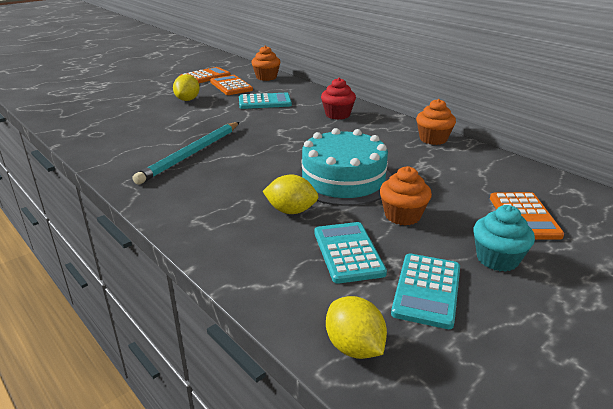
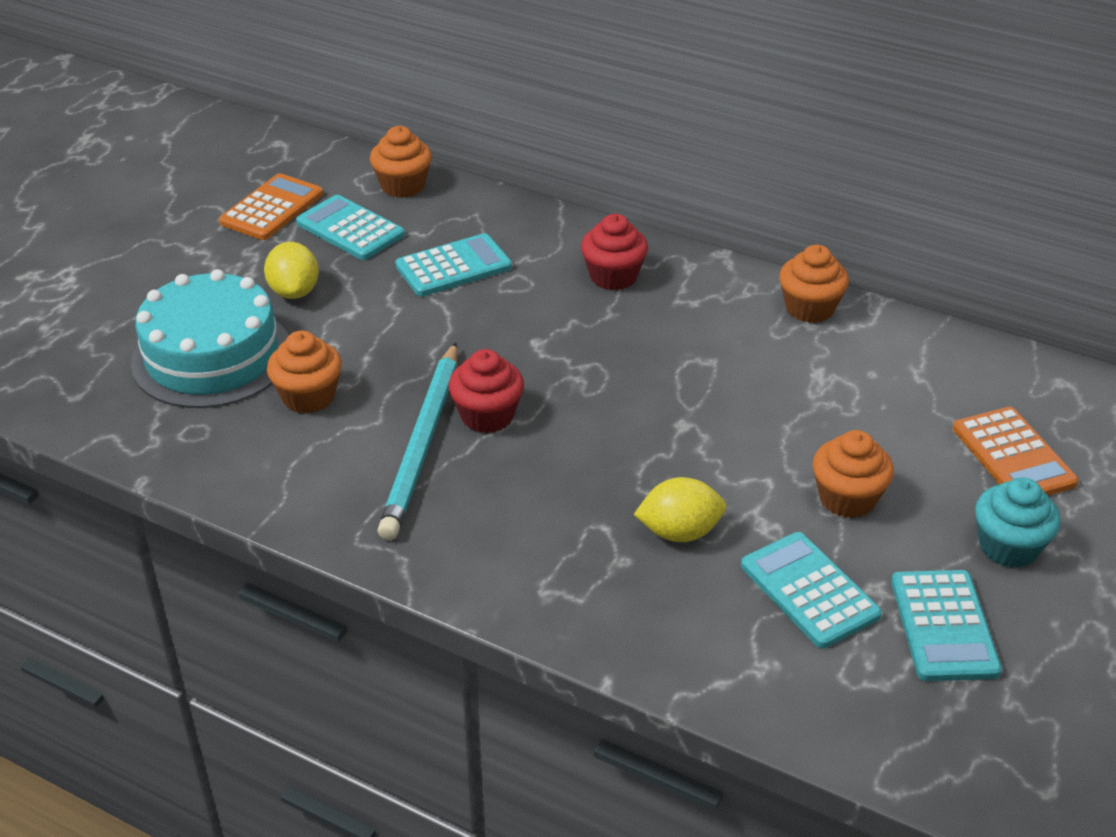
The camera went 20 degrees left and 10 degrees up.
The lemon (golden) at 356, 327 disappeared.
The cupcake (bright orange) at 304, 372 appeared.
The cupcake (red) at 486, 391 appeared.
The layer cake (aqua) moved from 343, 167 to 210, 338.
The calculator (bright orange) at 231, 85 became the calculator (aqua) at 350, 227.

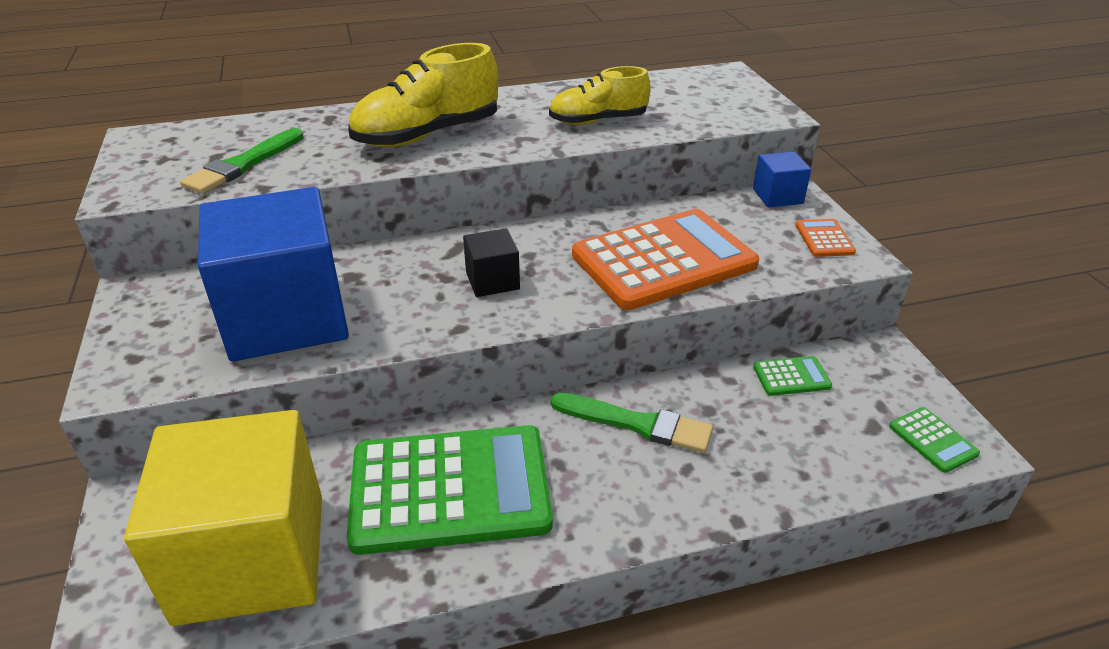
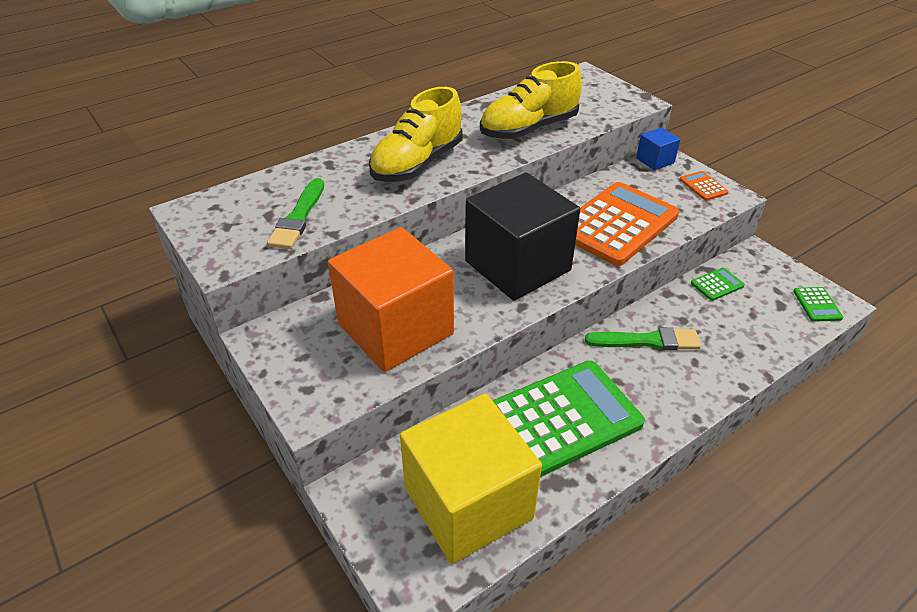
The camera went 20 degrees left and 5 degrees up.
The cube (cobalt) at 273, 274 became the cube (bright orange) at 391, 299.
The calculator (emerald) at 934, 440 turned 45 degrees clockwise.
The cube (ebony) at 491, 262 changed to 2.32 times the size.
The lace-up shoe (golden) at 600, 95 changed to 1.52 times the size.

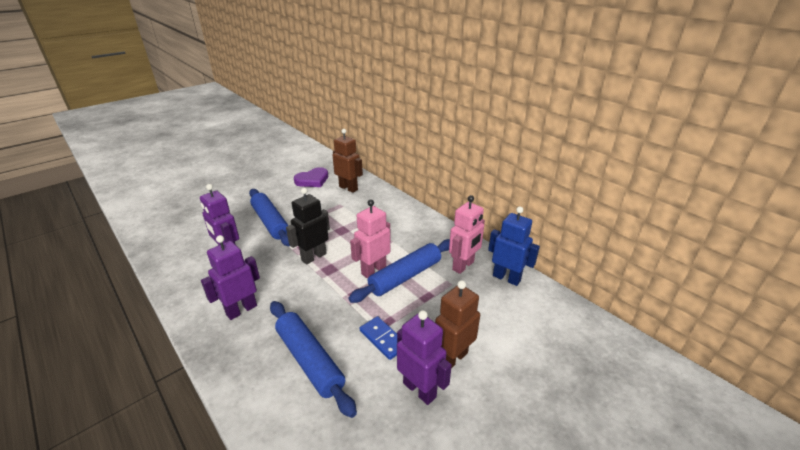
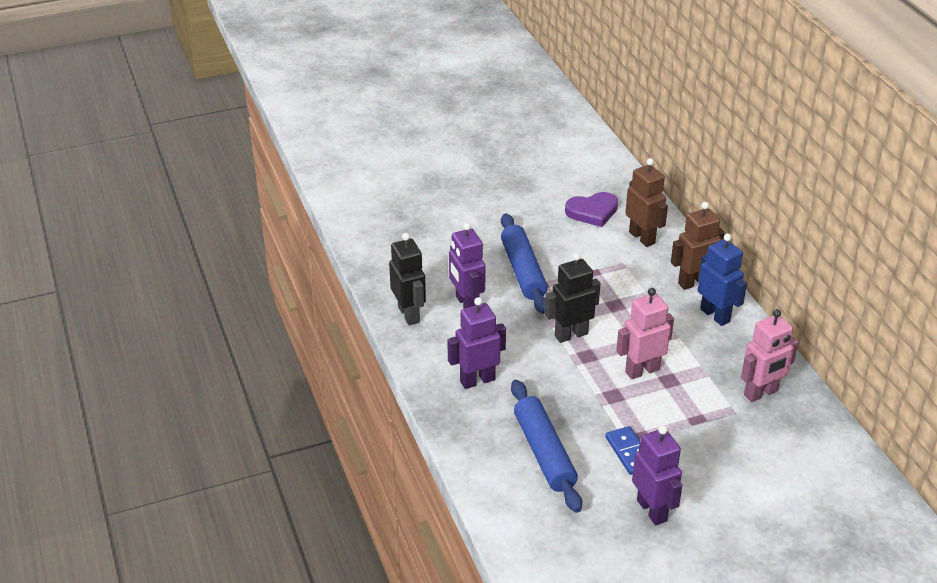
The camera went 20 degrees right and 5 degrees up.
The rolling pin (cobalt) at 399, 271 disappeared.
The robot figure (ebony) at 407, 279 appeared.
The robot figure (dark brown) moved from 457, 324 to 698, 246.
The robot figure (cobalt) moved from 514, 246 to 722, 280.

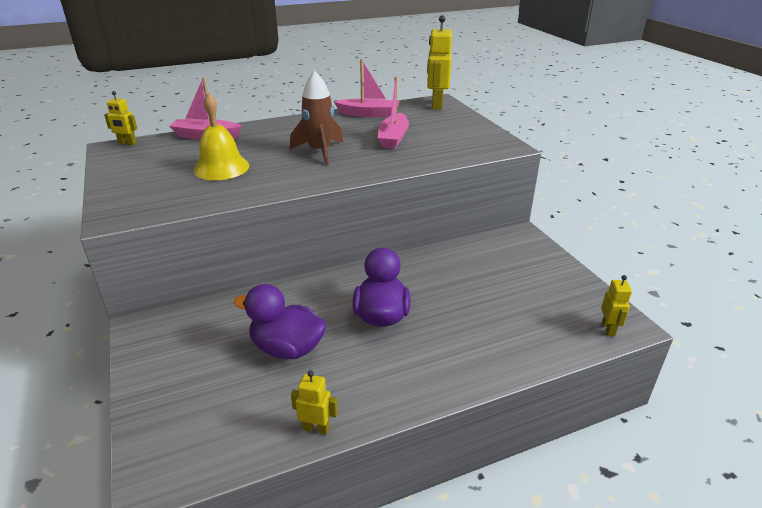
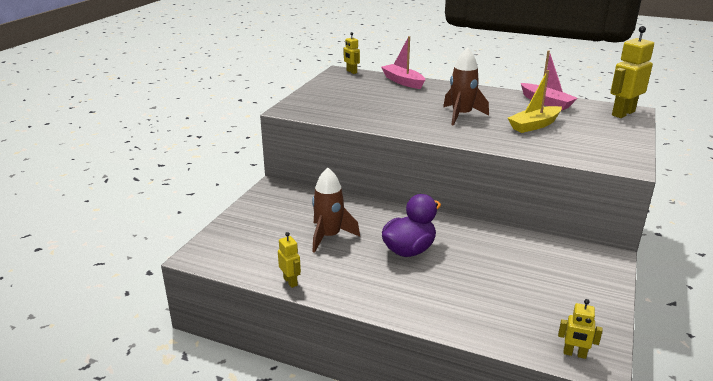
The camera went 45 degrees right and 5 degrees down.
The bell (golden) at 221, 136 disappeared.
The duck (violet) at 280, 321 was replaced by the rocket (dark brown) at 336, 210.
The boat (pink) at 393, 113 became the boat (golden) at 535, 101.
The robot figure (golden) at 616, 305 turned 60 degrees clockwise.

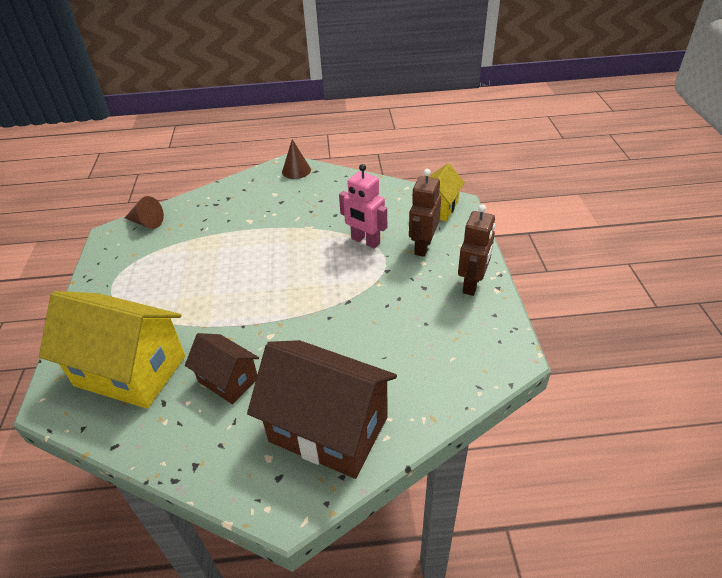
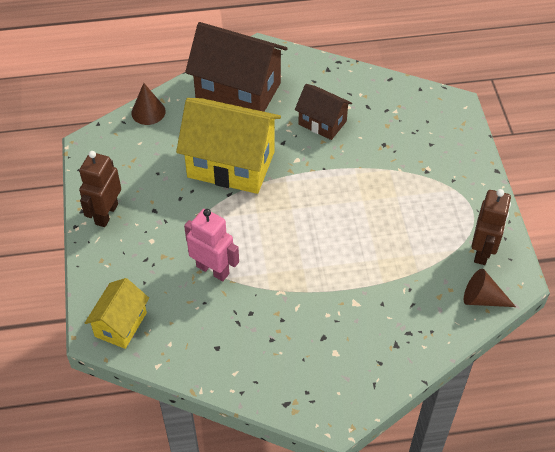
The camera went 175 degrees right and 10 degrees up.
The house (golden) moved from 112, 350 to 228, 146.
The cone (dark brown) moved from 296, 159 to 148, 104.
The robot figure (dark brown) moved from 425, 213 to 491, 227.

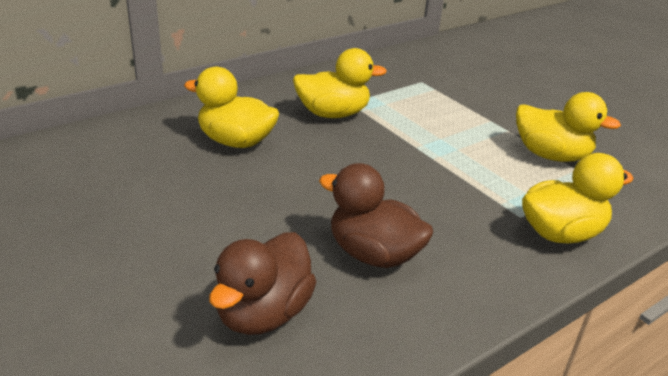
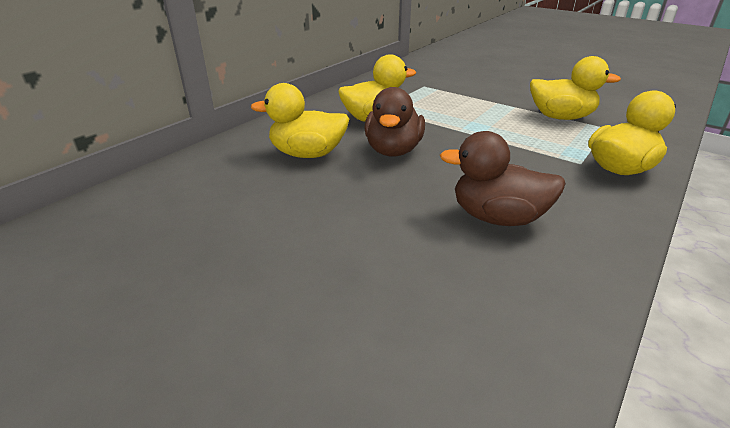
The camera went 15 degrees left and 0 degrees up.
The duck (dark brown) moved from 263, 283 to 394, 122.

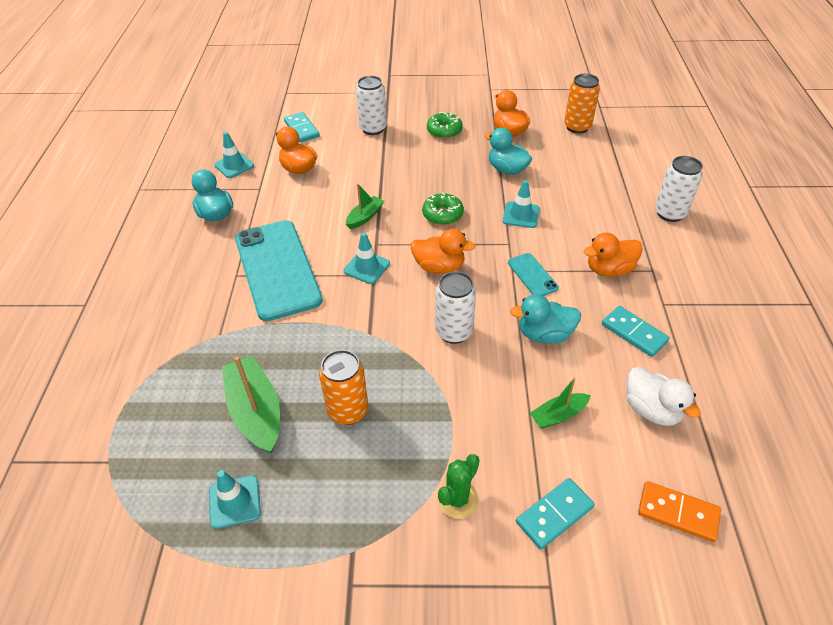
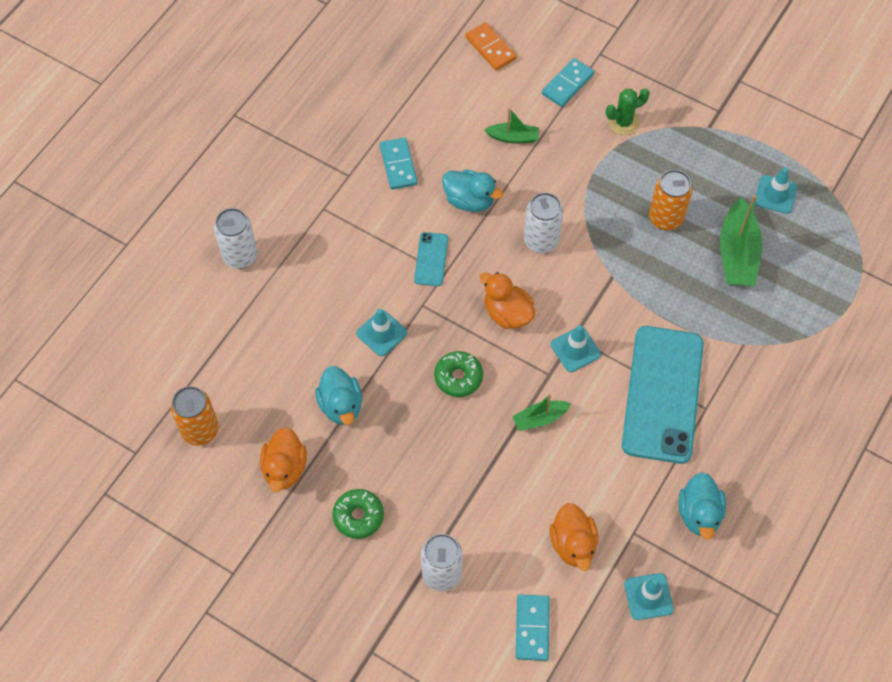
The camera went 150 degrees left and 15 degrees up.
The duck (bright orange) at 613, 254 disappeared.
The duck (white) at 664, 396 disappeared.
The domino piece (aqua) at 555, 514 turned 45 degrees counterclockwise.

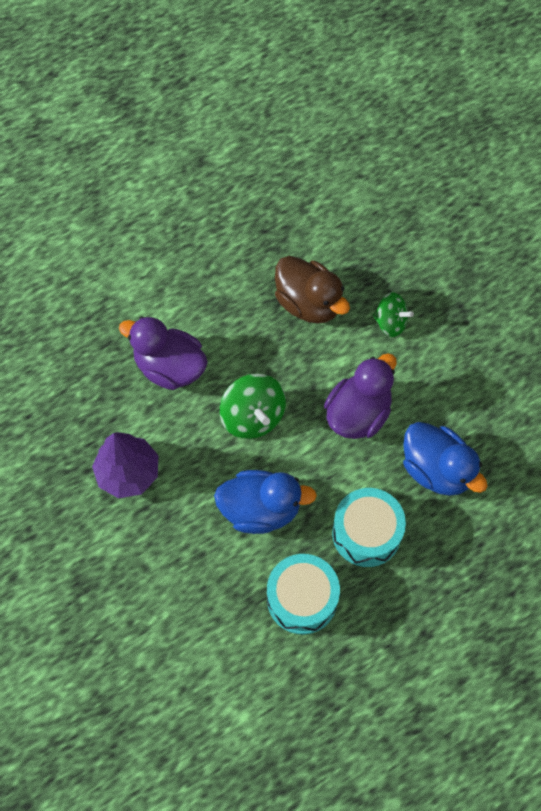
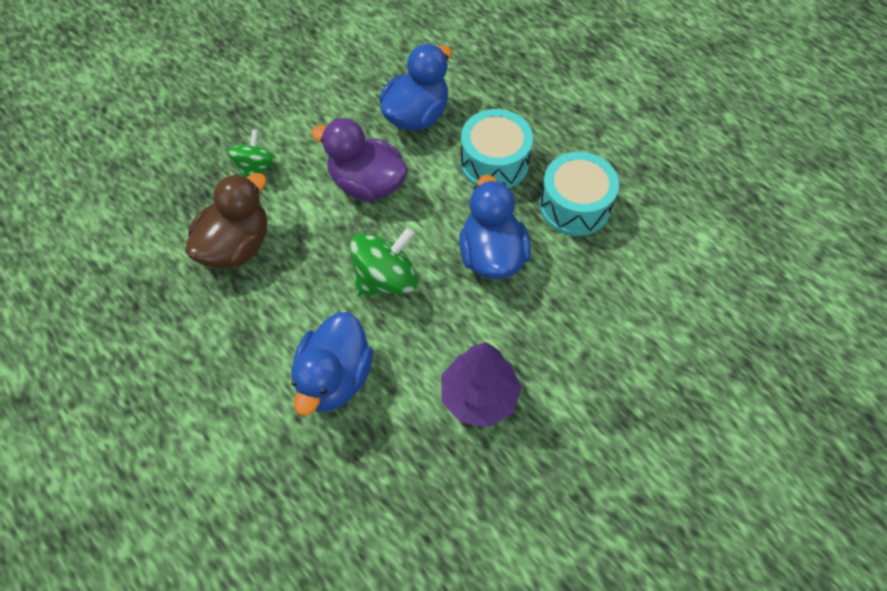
The camera went 100 degrees left and 5 degrees down.
The duck (violet) at 163, 353 became the duck (cobalt) at 332, 364.

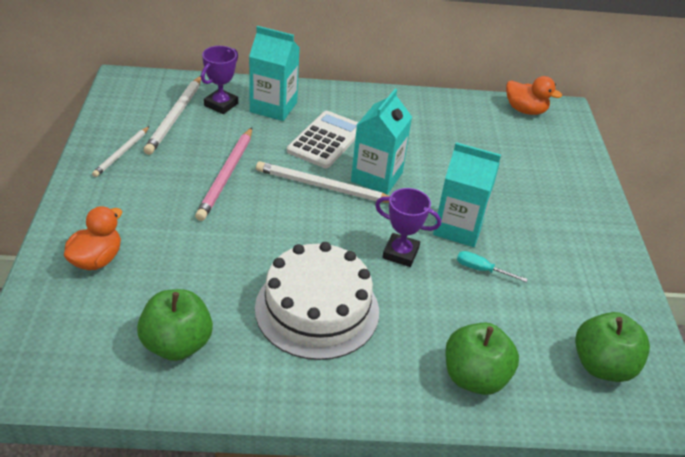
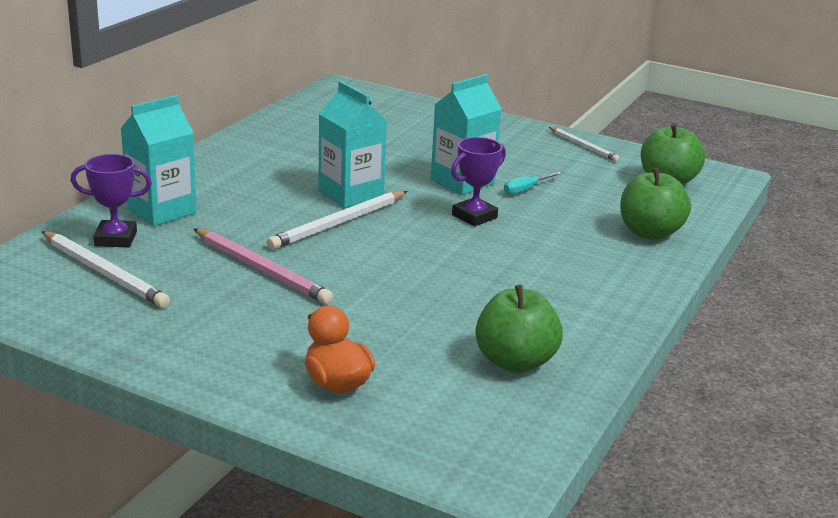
The camera went 60 degrees left and 15 degrees down.
The layer cake (white) at 317, 301 disappeared.
The calculator (white) at 323, 139 disappeared.
The duck (bright orange) at 534, 95 disappeared.
The lead pencil (white) moved from 121, 151 to 584, 144.
The award cup (violet) at 219, 80 turned 60 degrees counterclockwise.

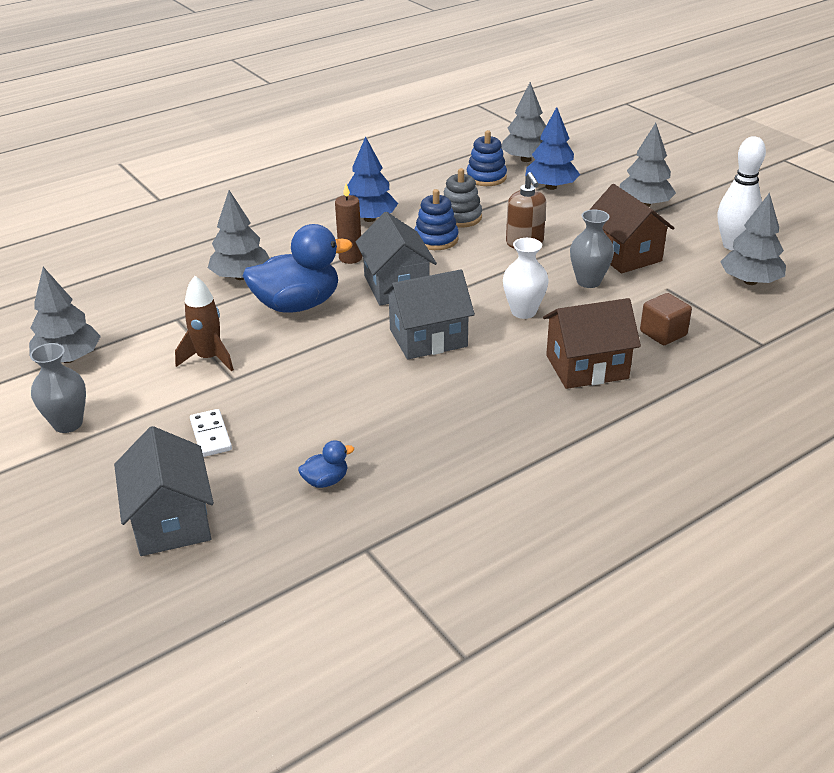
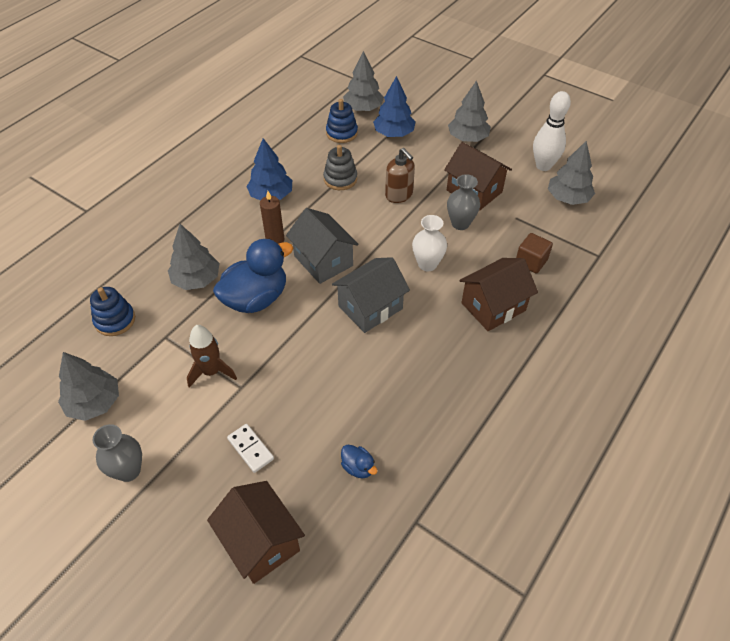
The camera went 20 degrees left and 15 degrees up.
The stacking rings (cobalt) moved from 436, 219 to 112, 311.
The house (ash-grey) at 164, 491 became the house (dark brown) at 256, 532.
The duck (cobalt) at 326, 464 turned 90 degrees clockwise.

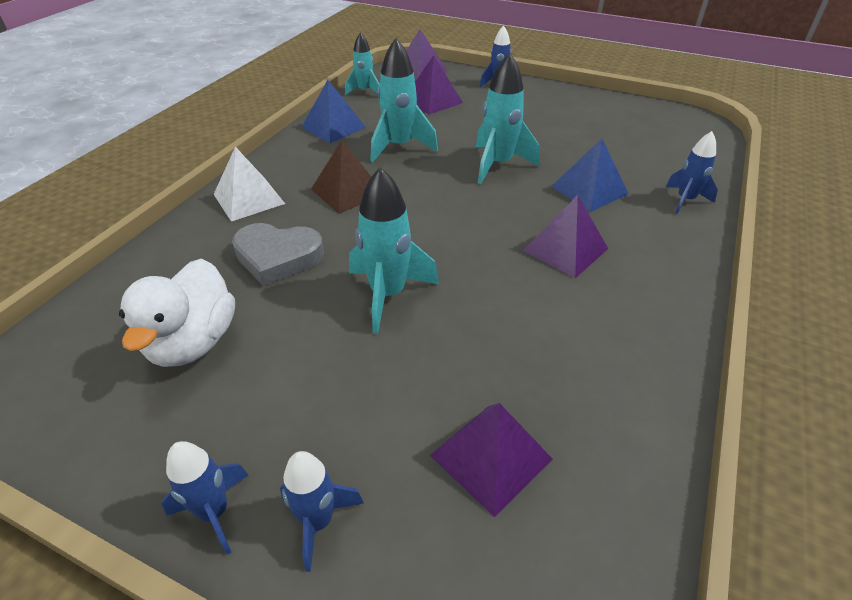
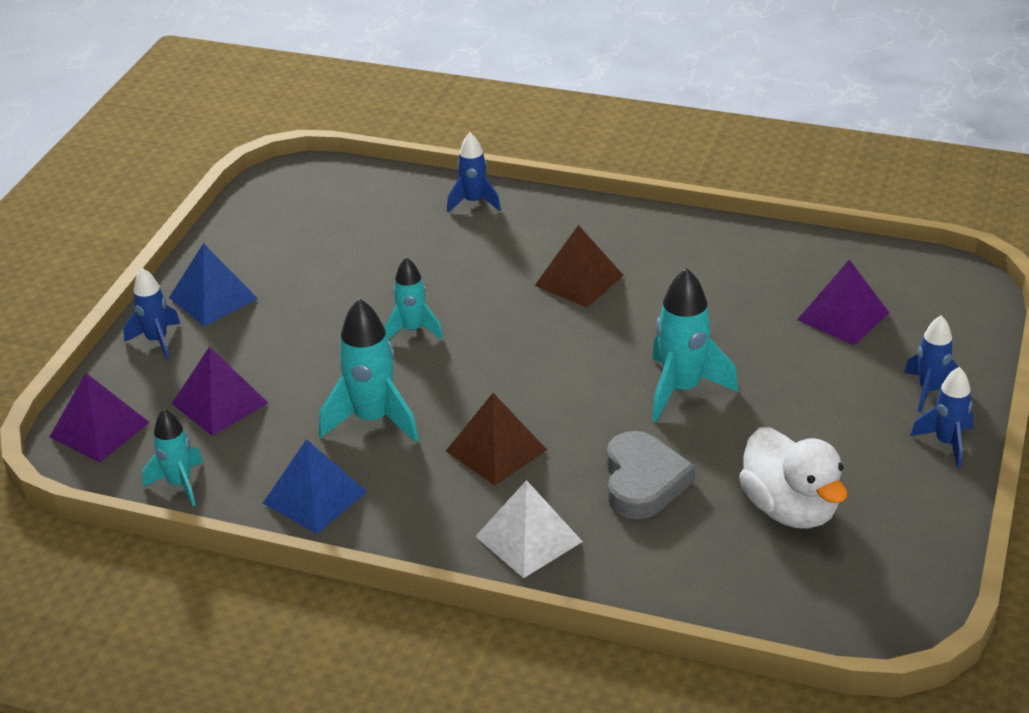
The camera went 95 degrees left and 5 degrees down.
The pyramid (cobalt) moved from 590, 175 to 213, 284.
The pyramid (violet) at 565, 236 became the pyramid (dark brown) at 579, 266.
The duck (white) at 177, 313 turned 60 degrees clockwise.
The rocket (aqua) at 507, 118 changed to 0.63 times the size.

